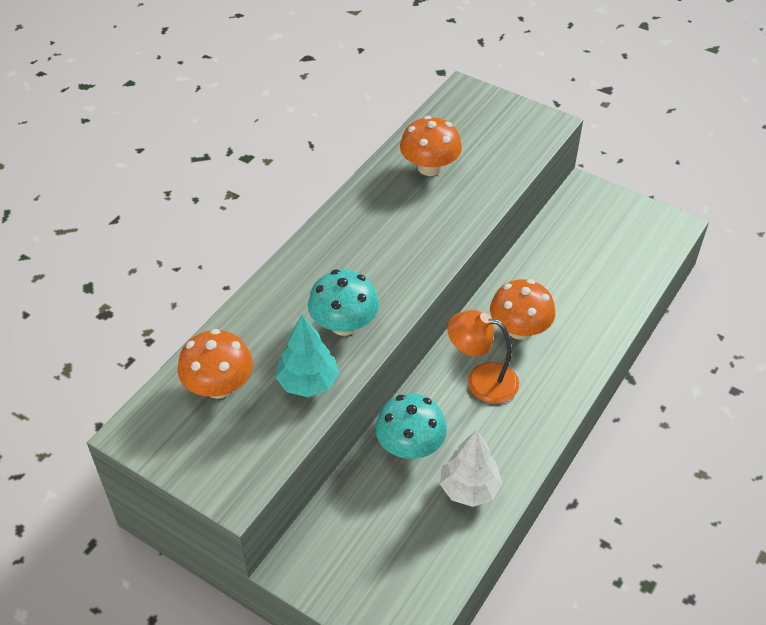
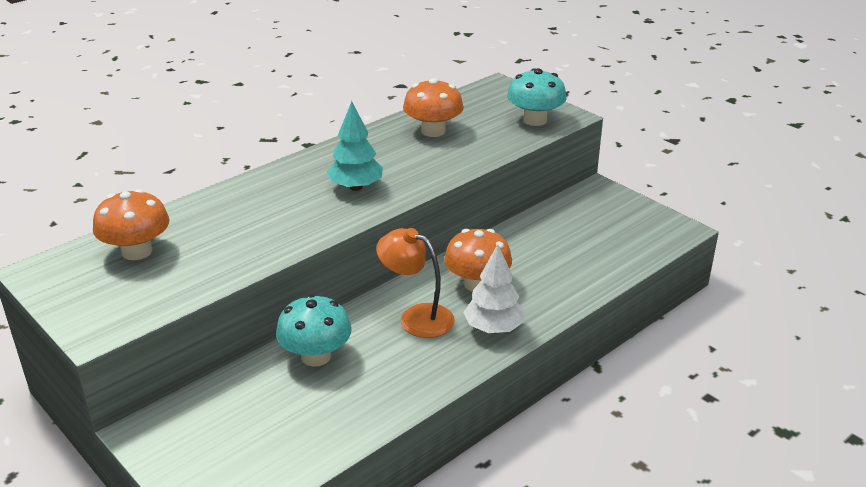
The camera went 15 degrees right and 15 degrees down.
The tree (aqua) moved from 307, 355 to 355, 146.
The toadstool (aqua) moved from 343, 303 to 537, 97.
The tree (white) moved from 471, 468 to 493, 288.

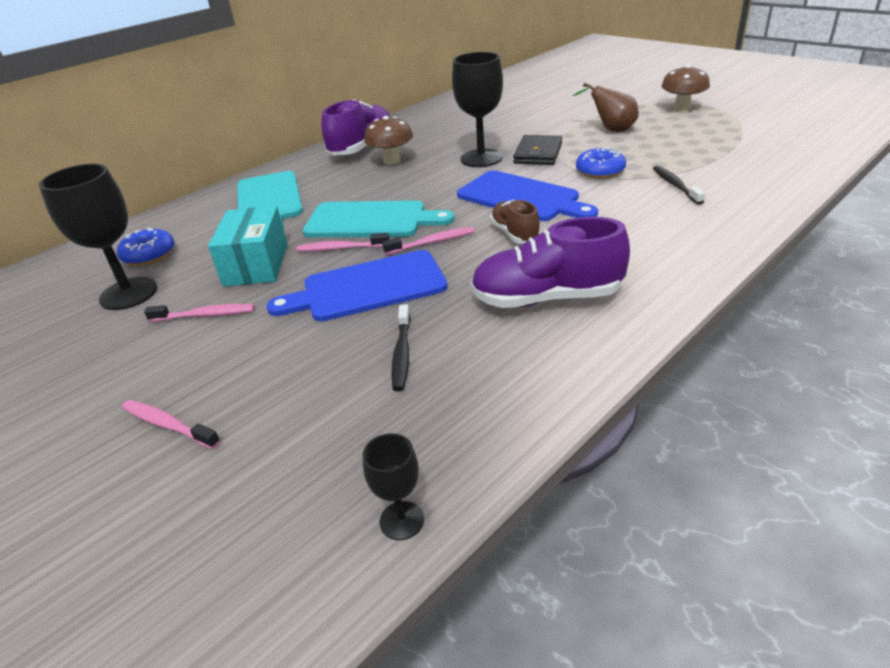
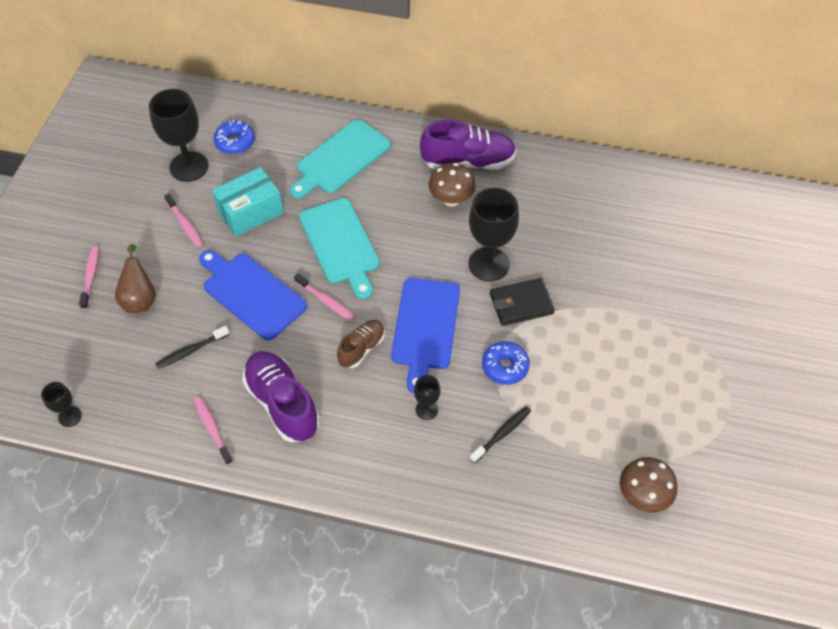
The camera went 55 degrees right and 20 degrees up.
The chalice (ebony) at 427, 397 appeared.
The dental brush (pink) moved from 343, 242 to 213, 431.
The pear fruit (dark brown) moved from 605, 107 to 135, 278.
The toadstool (dark brown) moved from 686, 88 to 649, 485.

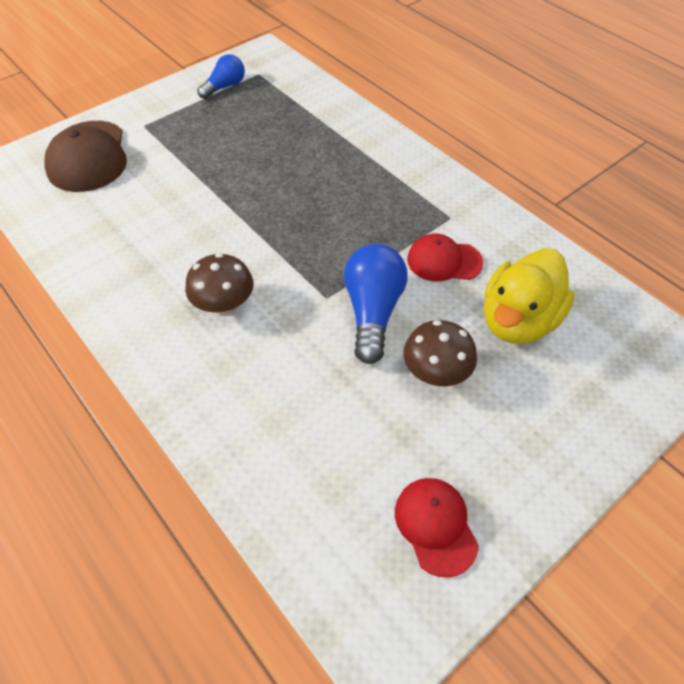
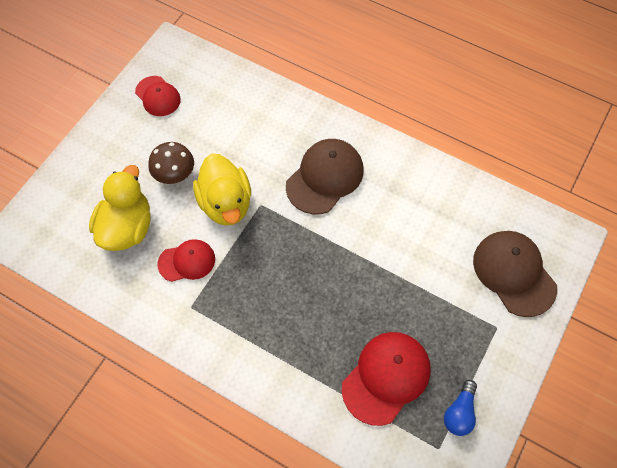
The camera went 160 degrees right and 10 degrees up.
The peaked cap (red) at 386, 379 appeared.
The toadstool (dark brown) at 219, 284 was replaced by the peaked cap (dark brown) at 325, 176.
The bulb (cobalt) at 375, 304 was replaced by the duck (golden) at 222, 189.

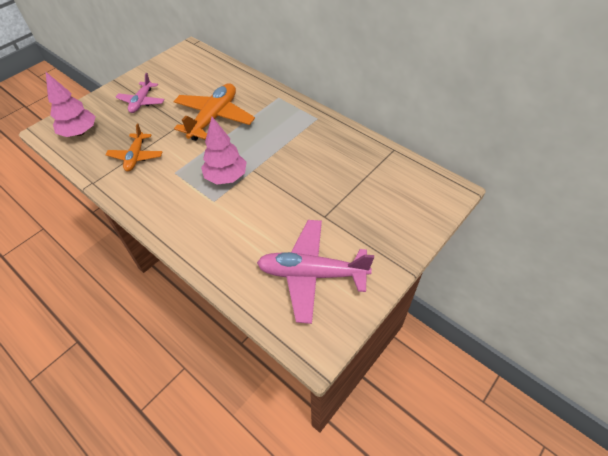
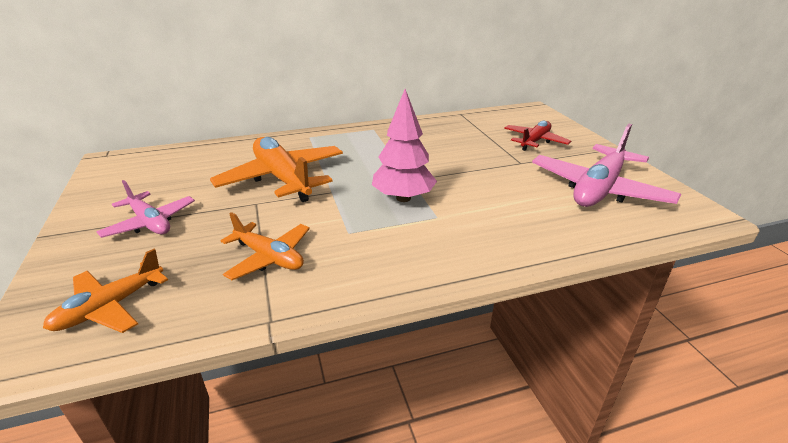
The camera went 60 degrees left and 20 degrees down.
The plane (red) at 537, 136 appeared.
The tree (pink) at 71, 104 was replaced by the plane (bright orange) at 105, 291.

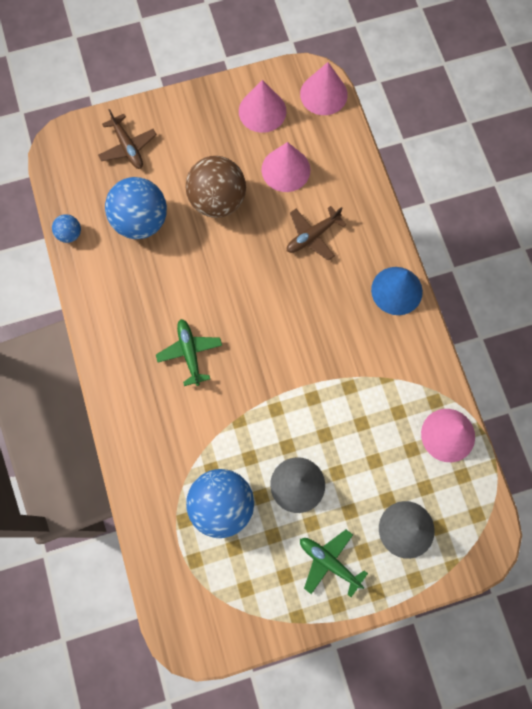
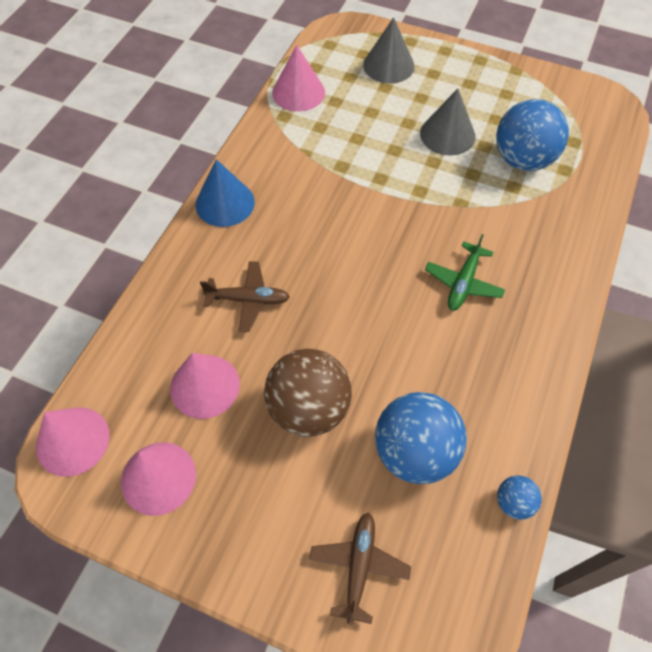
The camera went 140 degrees left and 15 degrees down.
The plane (emerald) at 334, 563 disappeared.

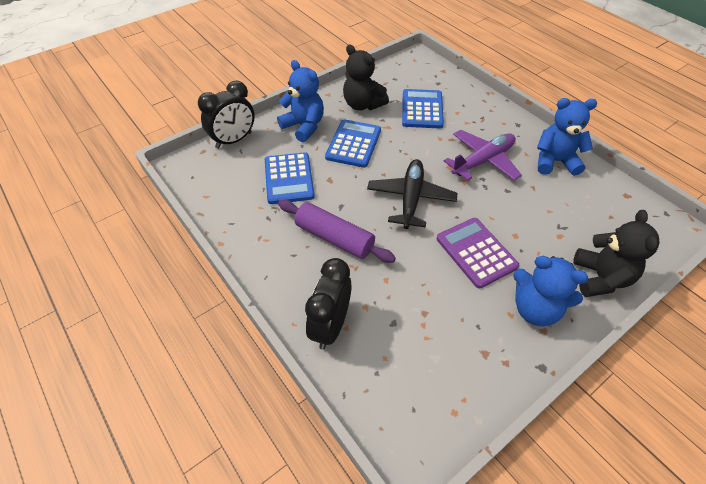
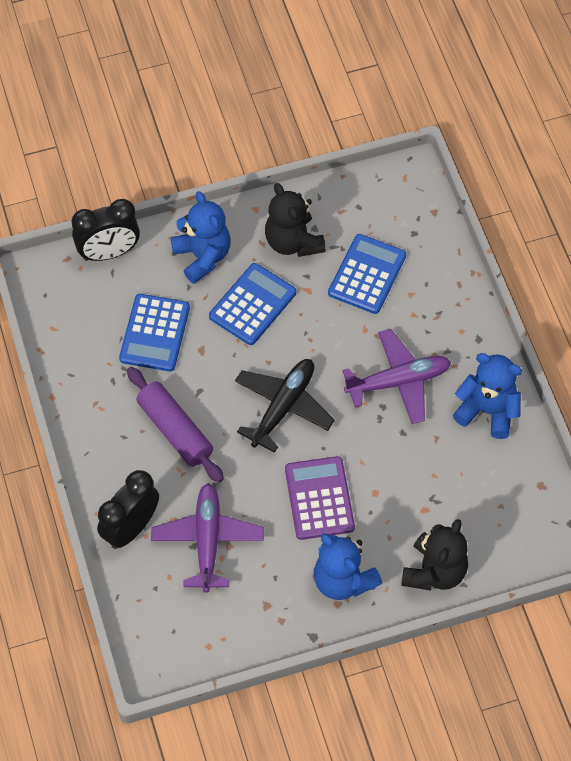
The camera went 20 degrees right and 10 degrees up.
The plane (violet) at 207, 538 appeared.

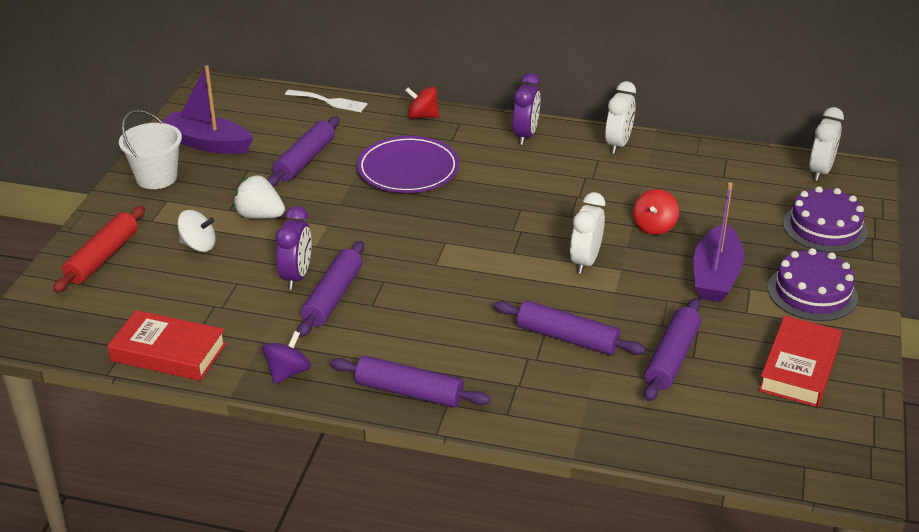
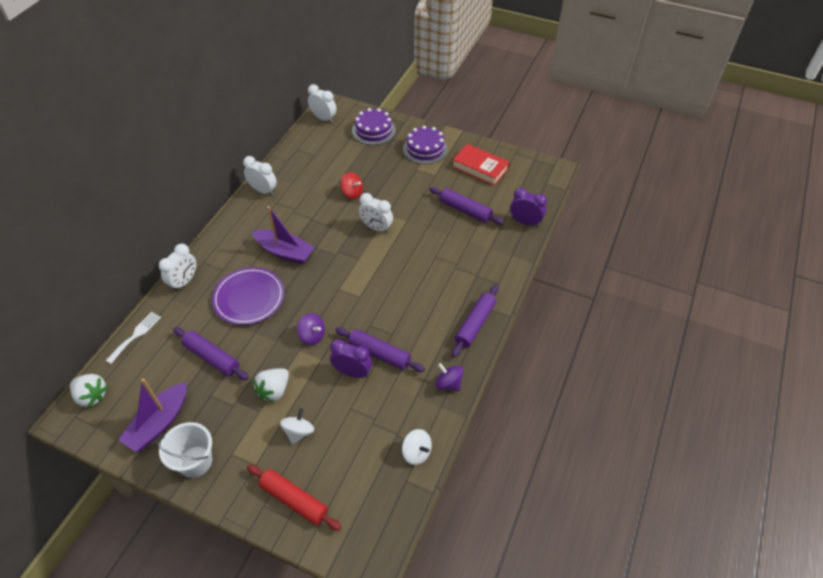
The camera went 80 degrees left and 15 degrees up.
The rolling pin (violet) at 570, 328 disappeared.
The toy strawberry (white) at 89, 390 appeared.
The whirligig (violet) at 311, 329 appeared.
The clock (violet) moved from 526, 109 to 528, 207.
The boat (violet) moved from 719, 242 to 283, 235.
The hardback (red) at 167, 345 was replaced by the whirligig (white) at 417, 447.
The whirligig (red) at 422, 102 was replaced by the clock (white) at 177, 267.

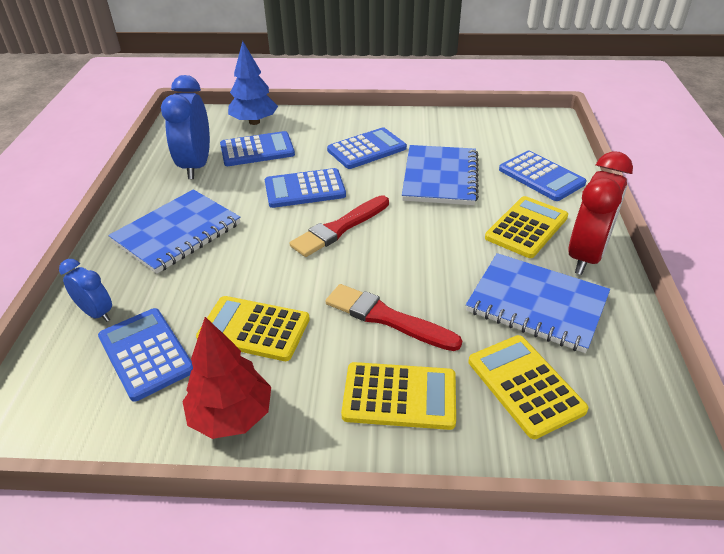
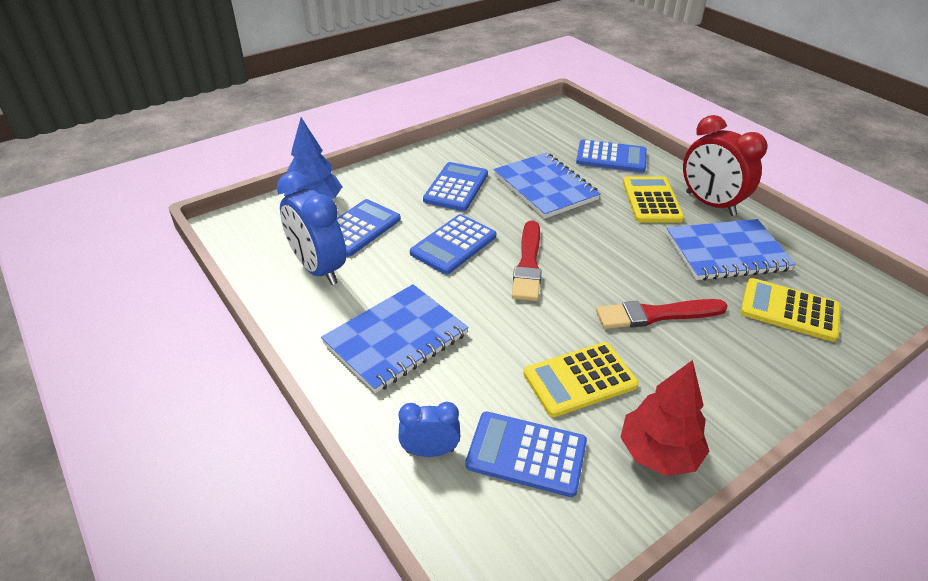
The camera went 40 degrees left and 0 degrees up.
The calculator (golden) at 398, 396 disappeared.
The notepad (cobalt) at 174, 231 turned 45 degrees clockwise.
The clock (red) at 600, 213 turned 150 degrees clockwise.

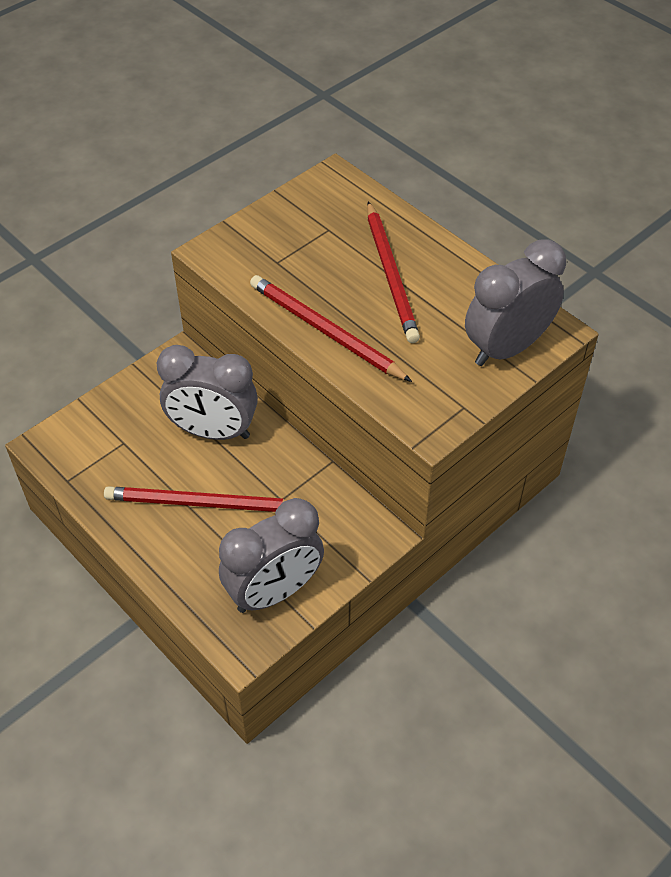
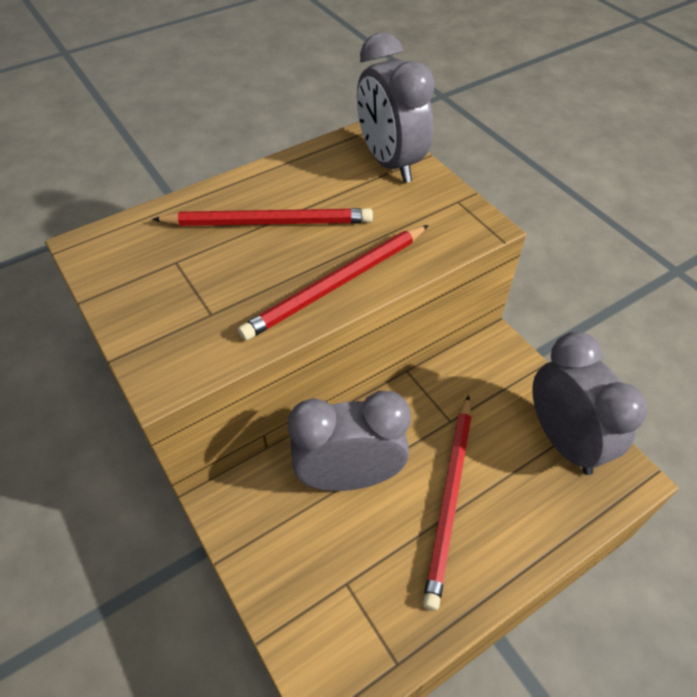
The camera went 80 degrees left and 0 degrees up.
The clock (ash-grey) at 207, 392 turned 120 degrees counterclockwise.

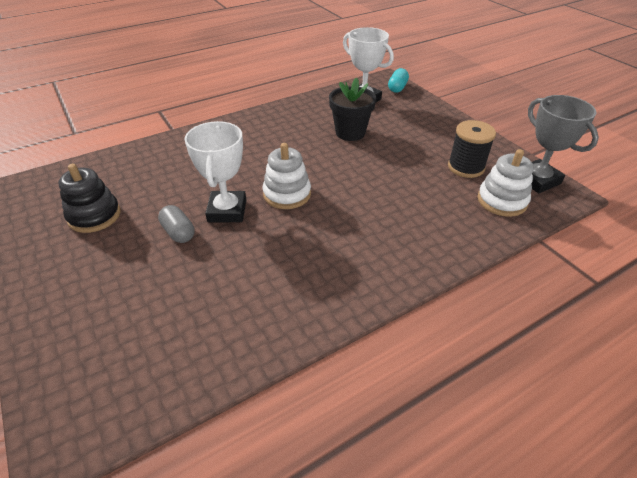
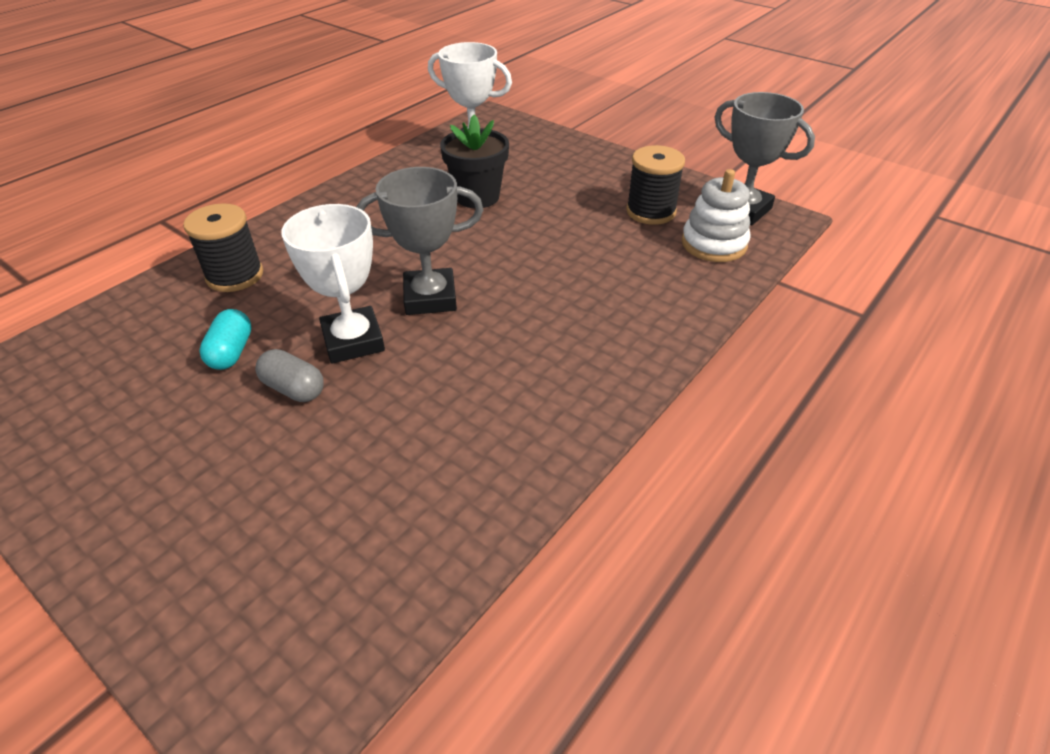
The camera went 20 degrees left and 0 degrees up.
The stacking rings (ebony) at 89, 198 disappeared.
The bobbin (ebony) at 223, 247 appeared.
The pill (aqua) moved from 398, 80 to 225, 339.
The stacking rings (white) at 287, 176 was replaced by the award cup (ash-grey) at 419, 241.

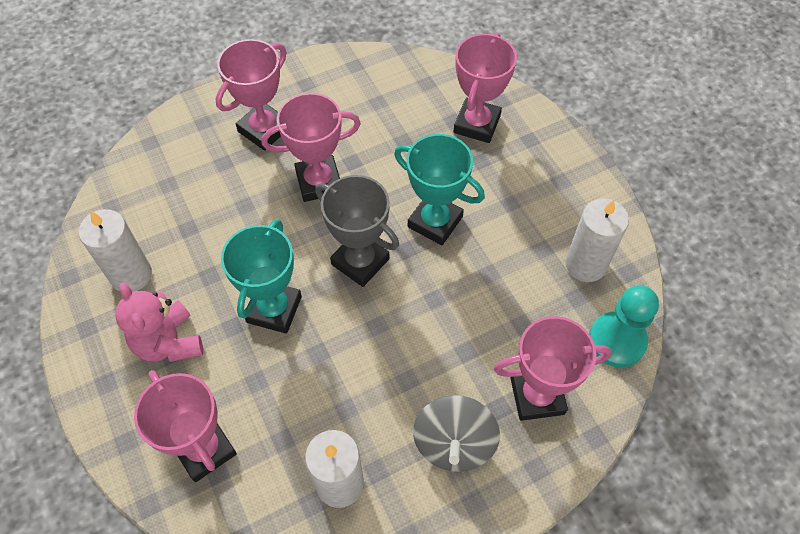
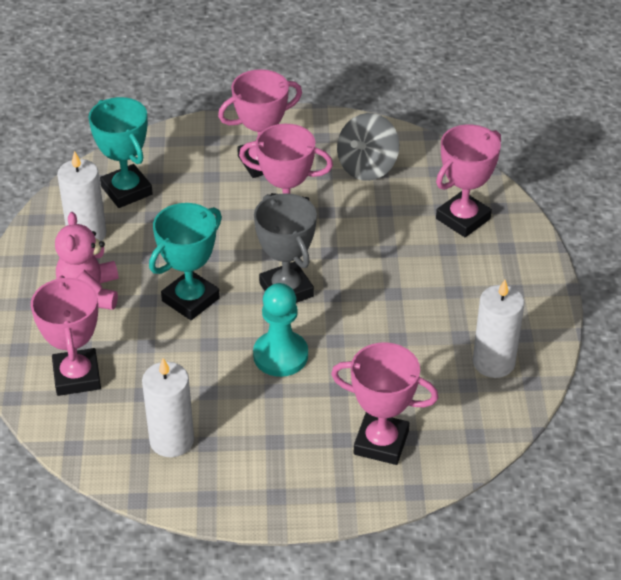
The camera went 25 degrees right and 15 degrees down.
The award cup (aqua) moved from 439, 189 to 120, 152.
The whirligig (ash-grey) moved from 456, 433 to 368, 147.
The game pawn (aqua) moved from 624, 326 to 280, 330.

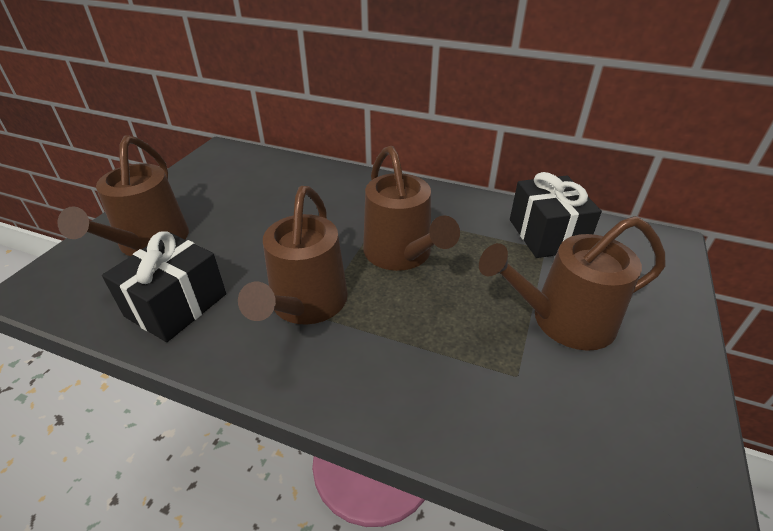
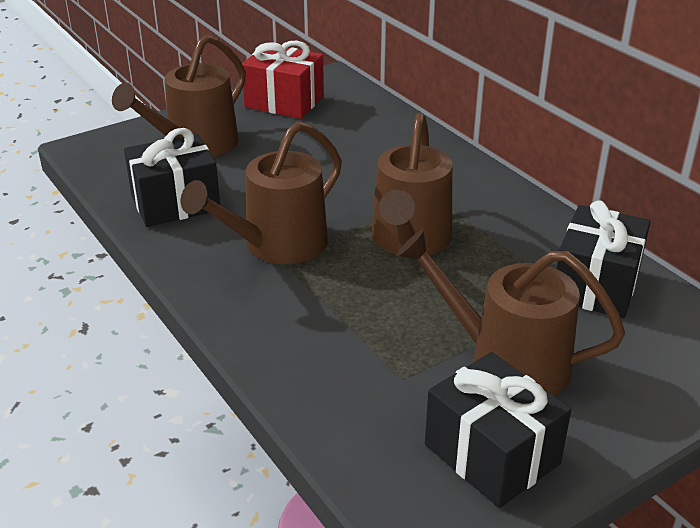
The camera went 35 degrees right and 5 degrees down.
The gift (red) at 283, 80 appeared.
The gift (ebony) at 498, 430 appeared.

